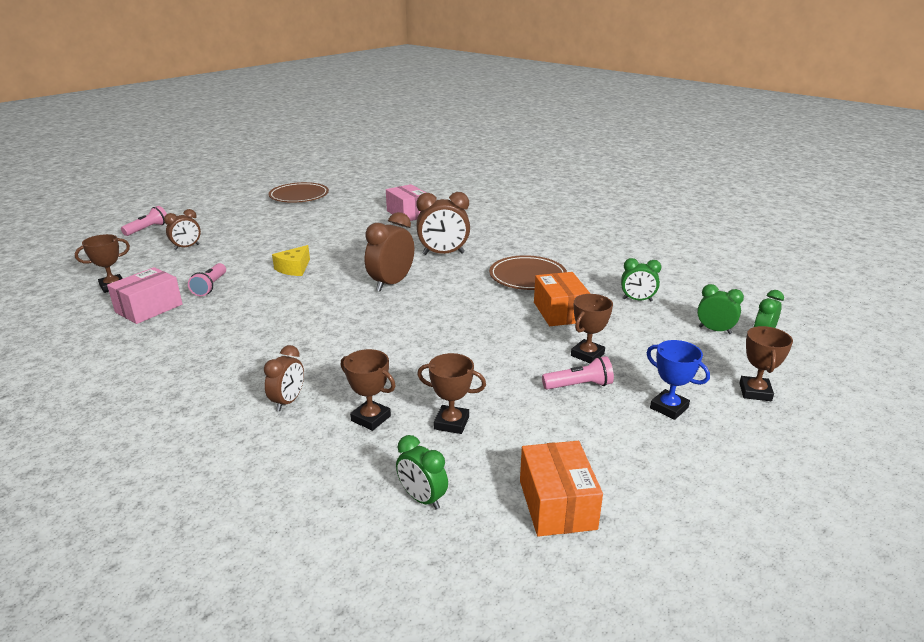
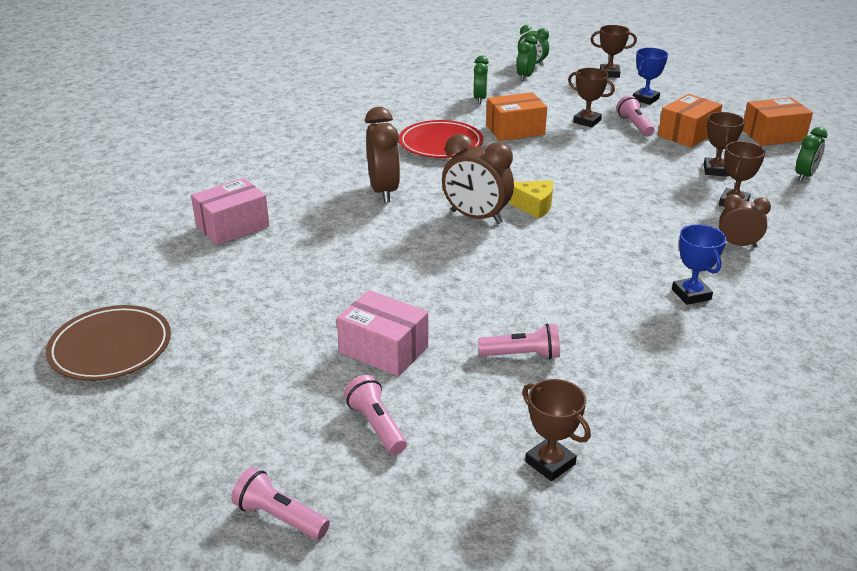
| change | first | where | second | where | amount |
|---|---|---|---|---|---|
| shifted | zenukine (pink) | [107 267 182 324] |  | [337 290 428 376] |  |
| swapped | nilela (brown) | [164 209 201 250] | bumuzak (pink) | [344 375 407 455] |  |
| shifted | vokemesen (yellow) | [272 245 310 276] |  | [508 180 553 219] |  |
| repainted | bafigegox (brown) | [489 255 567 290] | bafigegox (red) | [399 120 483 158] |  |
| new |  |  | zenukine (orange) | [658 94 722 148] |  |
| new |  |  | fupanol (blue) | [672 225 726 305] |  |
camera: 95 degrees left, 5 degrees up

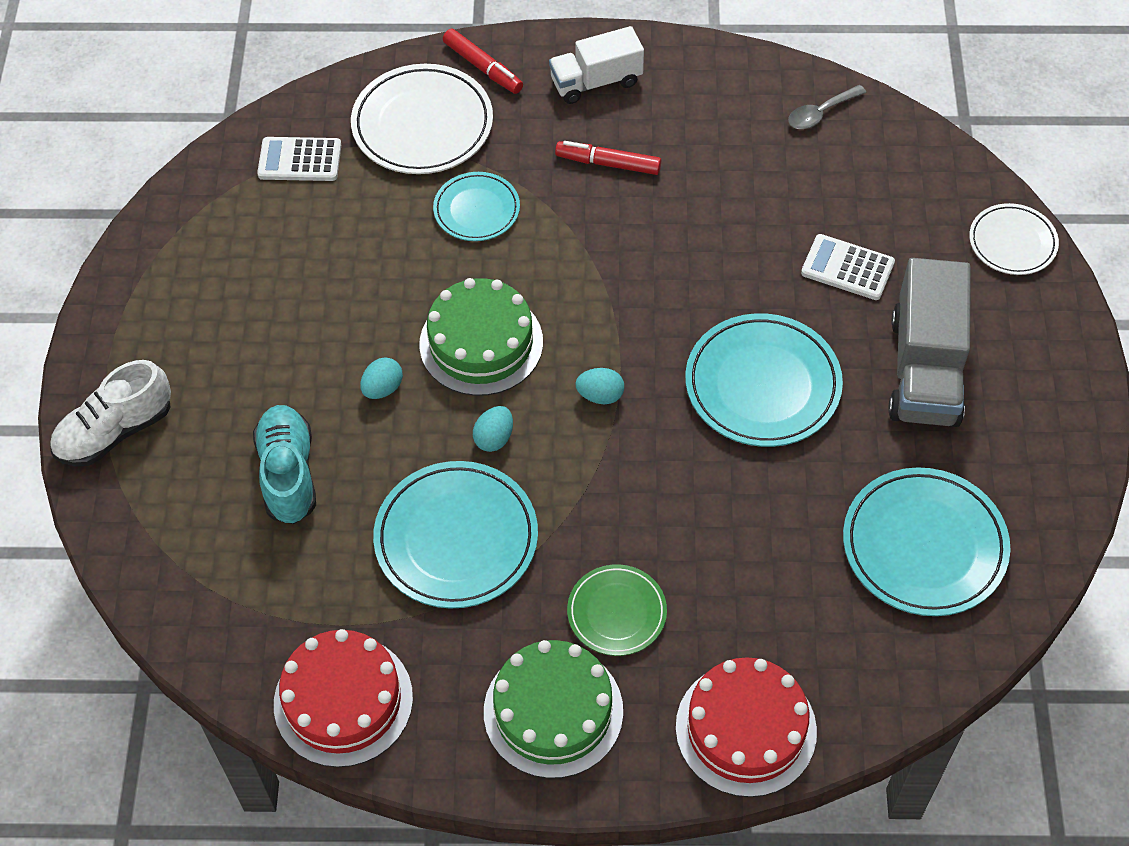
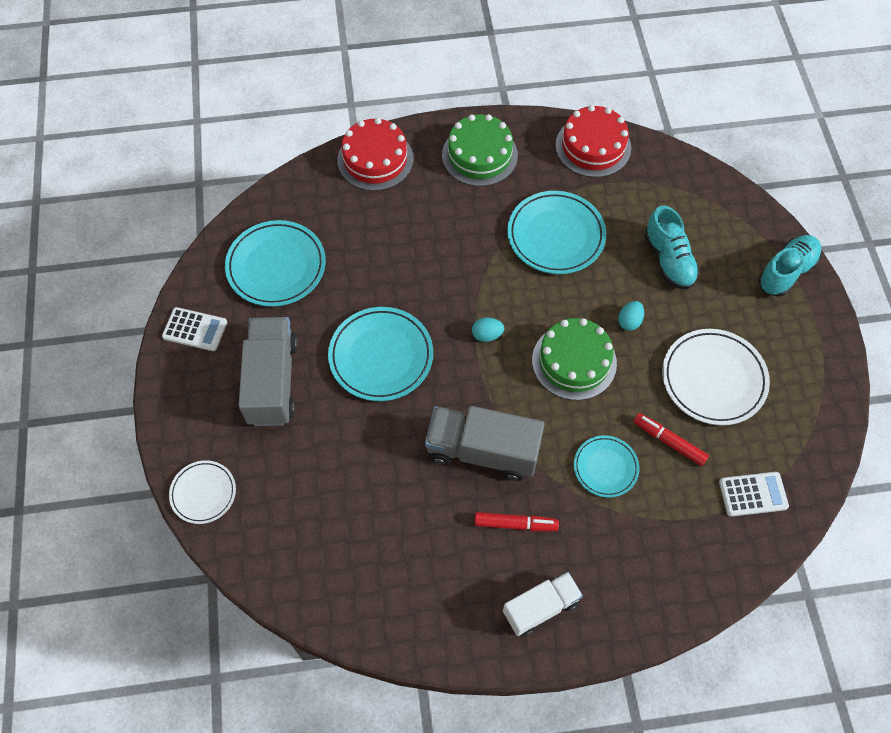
| change | first | where | second | where | amount |
|---|---|---|---|---|---|
| repainted | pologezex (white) | [50 360 171 467] | pologezex (turquoise) | [759 235 822 297] |  |
| shifted | bafigegox (white) | [351 64 493 174] |  | [662 329 770 425] |  |
| shifted | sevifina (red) | [443 29 523 94] |  | [633 413 709 466] |  |
| gone | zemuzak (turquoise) | [473 406 513 452] |  |  |  |
| gone | bafigegox (green) | [567 564 667 656] |  |  |  |
| gone | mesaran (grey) | [788 85 866 129] |  |  |  |
| shifted | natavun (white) | [801 234 895 300] |  | [162 307 227 351] |  |
| new |  |  | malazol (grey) | [425 406 545 481] |  |
camera: 170 degrees right, 5 degrees up

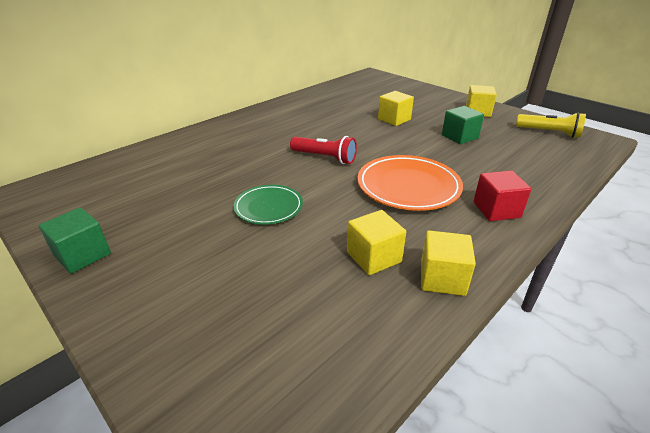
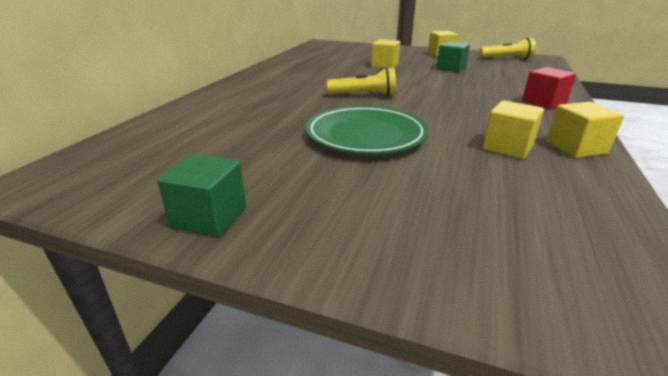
| change | first | where | second | where | amount |
|---|---|---|---|---|---|
| scaled | bafigegox (green) | [233 185 303 225] |  | [305 106 429 154] | x1.61 |
| repainted | bumuzak (red) | [290 136 357 164] | bumuzak (yellow) | [327 67 396 96] |  |
| gone | bafigegox (orange) | [357 155 463 211] |  |  |  |
camera: 25 degrees left, 5 degrees down

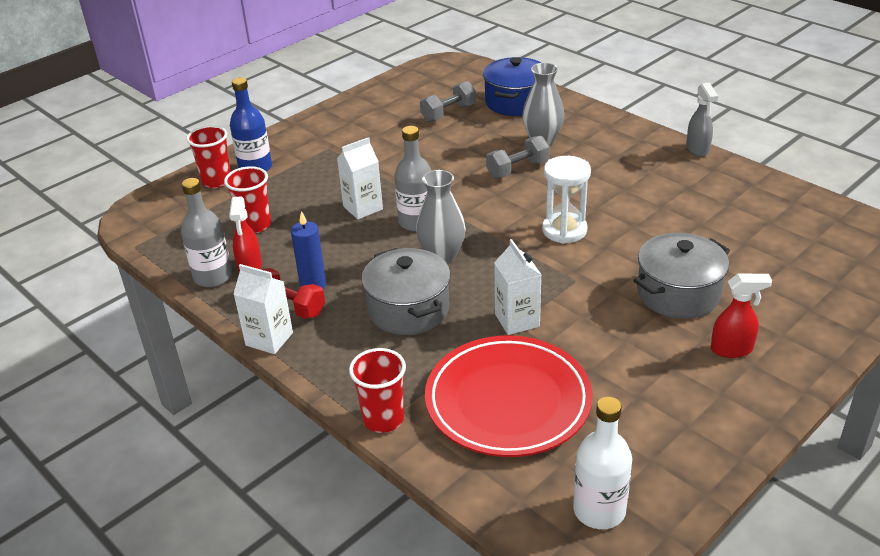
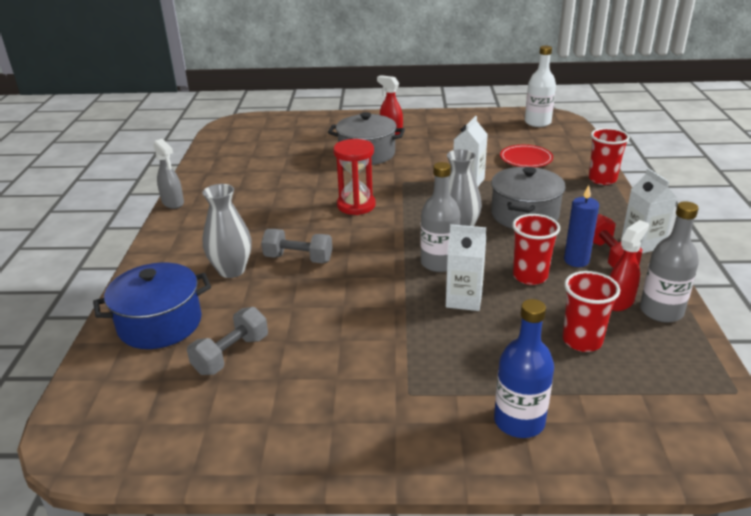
| change | first | where | second | where | amount |
|---|---|---|---|---|---|
| shifted | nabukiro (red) | [186 125 231 188] |  | [512 214 560 285] |  |
| rotated | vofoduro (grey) | [420 81 476 122] |  | [187 307 268 375] | 60 degrees counterclockwise |
| scaled | bafigegox (red) | [425 335 593 457] |  | [500 145 553 167] | x0.50 |
| repainted | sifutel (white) | [542 156 591 244] | sifutel (red) | [333 139 376 215] |  |
| rotated | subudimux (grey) | [686 82 718 157] |  | [153 139 184 209] | 105 degrees clockwise |
camera: 135 degrees left, 5 degrees down

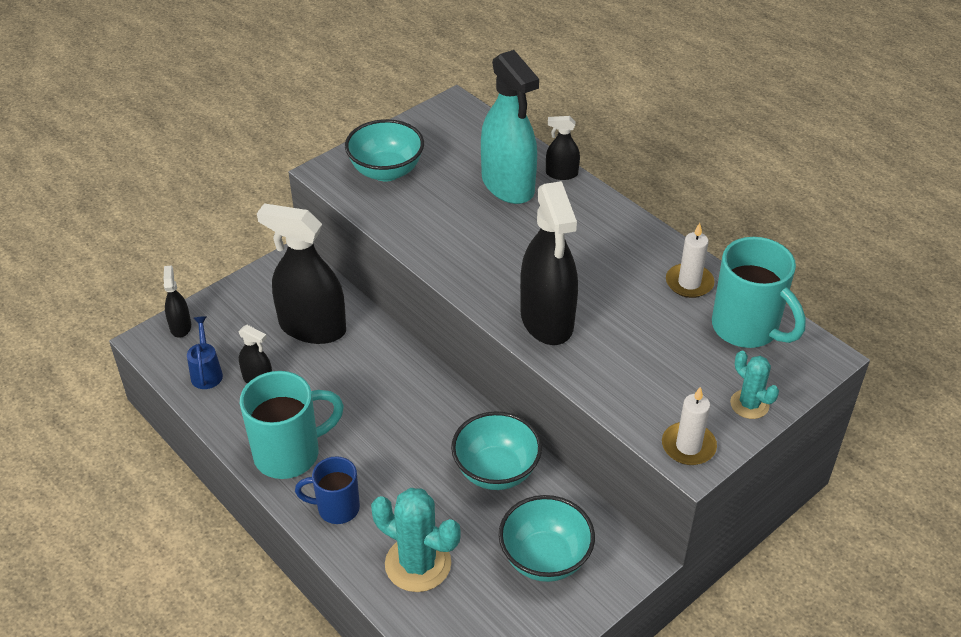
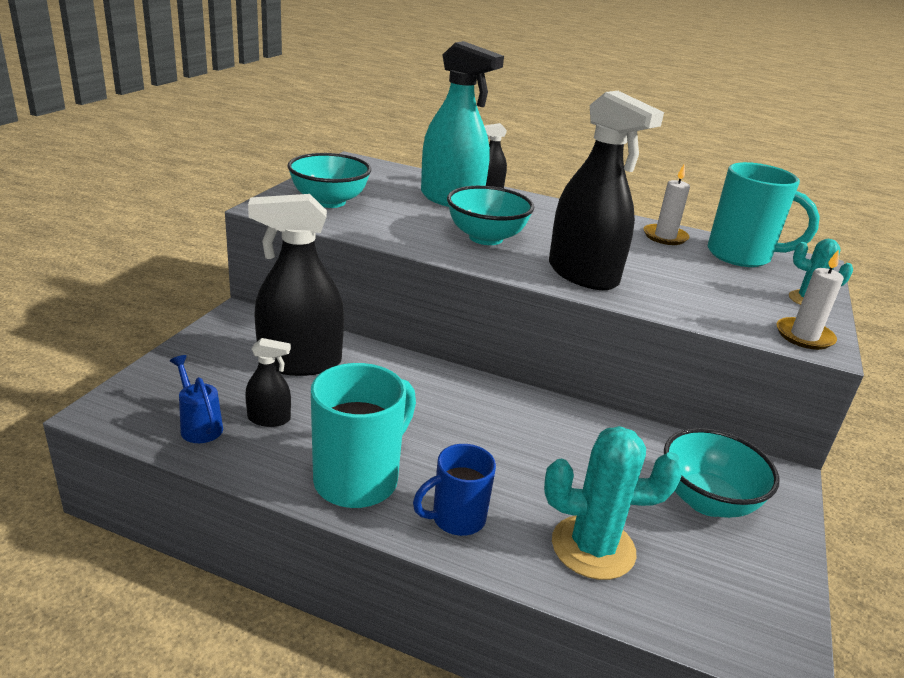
| change | first | where | second | where | amount |
|---|---|---|---|---|---|
| gone | subudimux (black) | [164 265 191 338] |  |  |  |
| shifted | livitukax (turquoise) | [451 411 542 490] |  | [447 186 534 245] |  |
camera: 30 degrees left, 15 degrees down

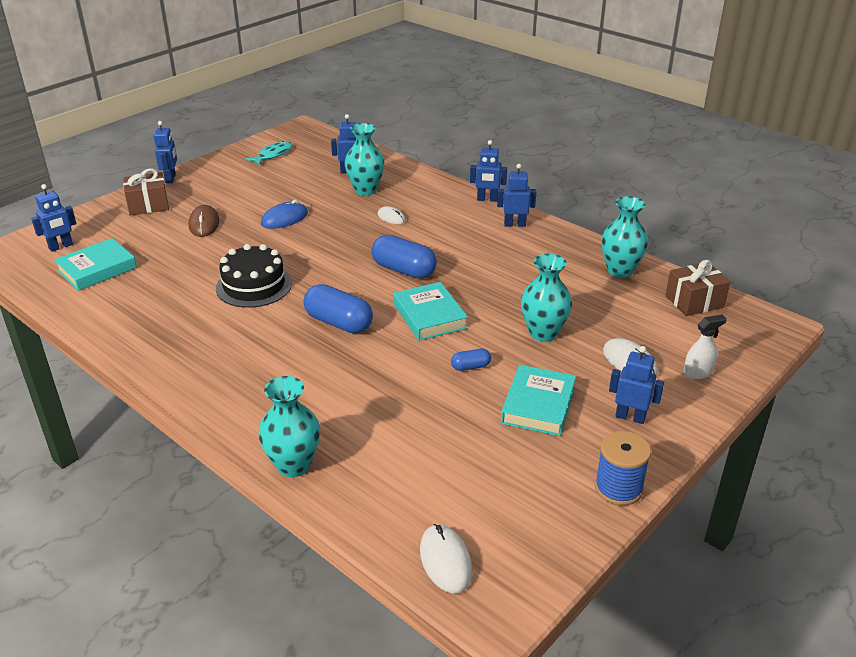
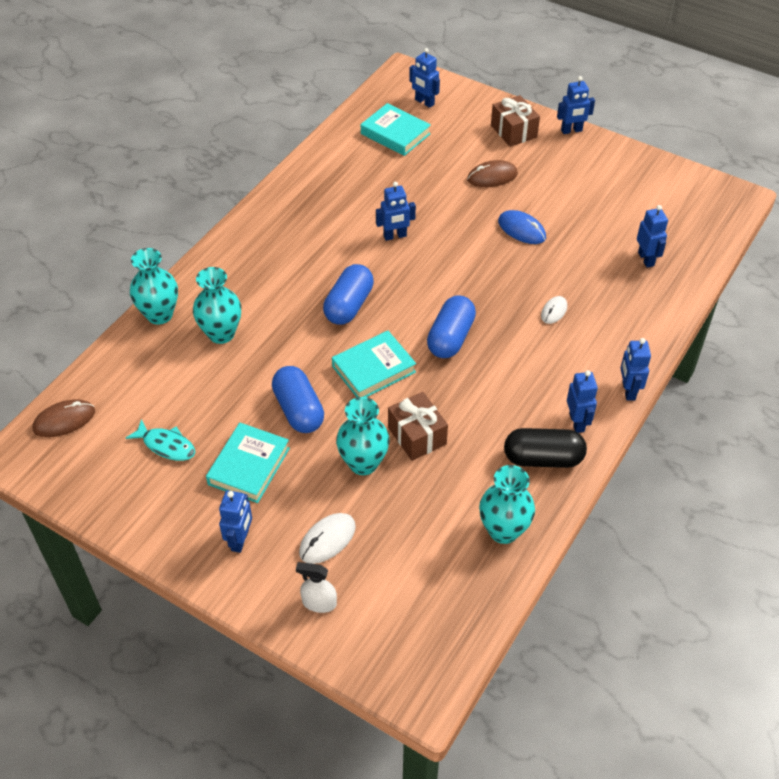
| change | first | where | second | where | amount |
|---|---|---|---|---|---|
| swapped | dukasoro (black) | [216 244 292 308] | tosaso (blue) | [376 182 416 241] |  |
| shifted | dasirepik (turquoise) | [246 141 292 165] |  | [126 419 195 461] |  |
| shifted | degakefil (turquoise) | [344 123 385 195] |  | [193 267 241 344] |  |
| repainted | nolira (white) | [420 524 472 593] | nolira (brown) | [33 399 95 437] |  |
| scaled | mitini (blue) | [451 349 491 371] |  | [272 366 324 433] | x2.01 |
| rotated | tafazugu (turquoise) | [501 365 576 436] |  | [206 423 290 503] | 75 degrees counterclockwise |
| gone | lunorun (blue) | [595 431 651 506] |  |  |  |
| shifted | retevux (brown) | [665 260 730 316] |  | [388 392 448 461] |  |
| rotated | subudimux (white) | [683 315 727 379] |  | [296 562 337 613] | 135 degrees clockwise |
| new |  |  | mitini (black) | [504 428 587 468] |  |
camera: 80 degrees right, 15 degrees up

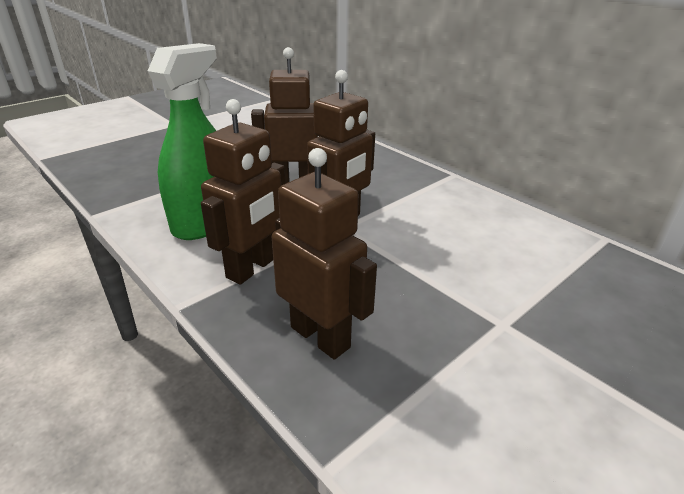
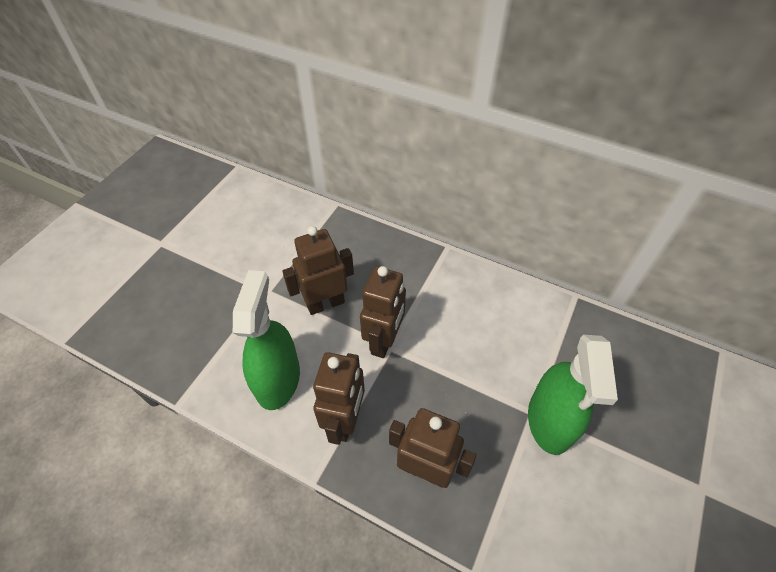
| change | first | where | second | where | amount |
|---|---|---|---|---|---|
| new |  |  | subudimux (green) | [528 335 618 455] |  |
camera: 20 degrees left, 20 degrees up

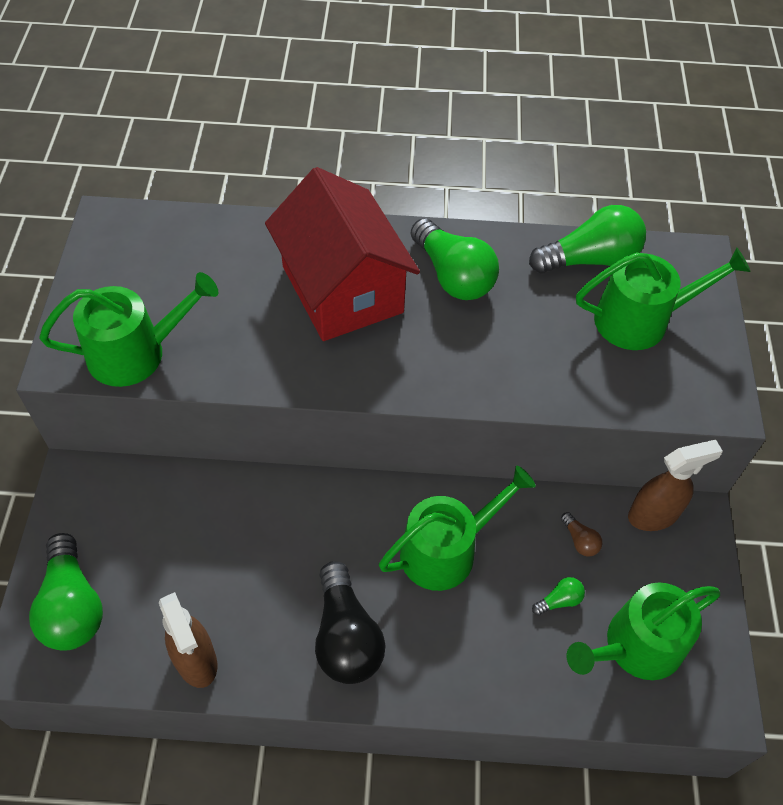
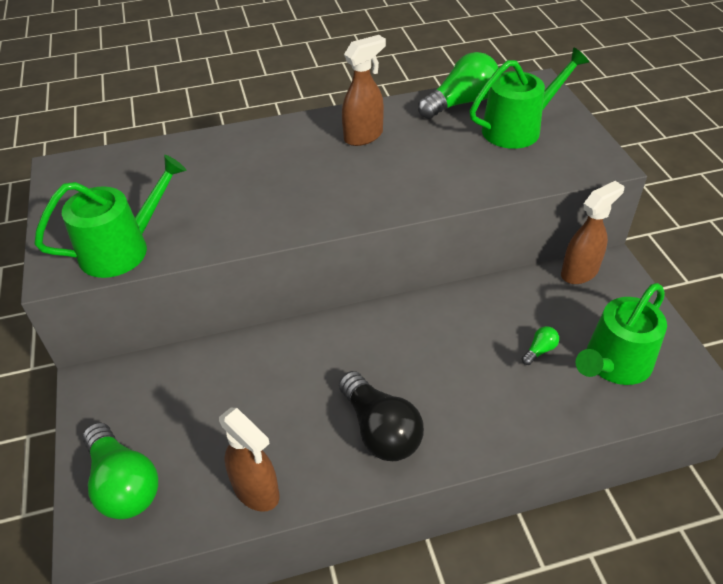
| change | first | where | second | where | amount |
|---|---|---|---|---|---|
| gone | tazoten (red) | [265 167 420 341] |  |  |  |
| gone | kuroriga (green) | [379 466 536 591] |  |  |  |
| swapped | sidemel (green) | [410 218 499 300] | subudimux (brown) | [342 35 386 146] |  |
| gone | sidemel (brown) | [561 512 602 557] |  |  |  |
camera: 15 degrees left, 10 degrees down

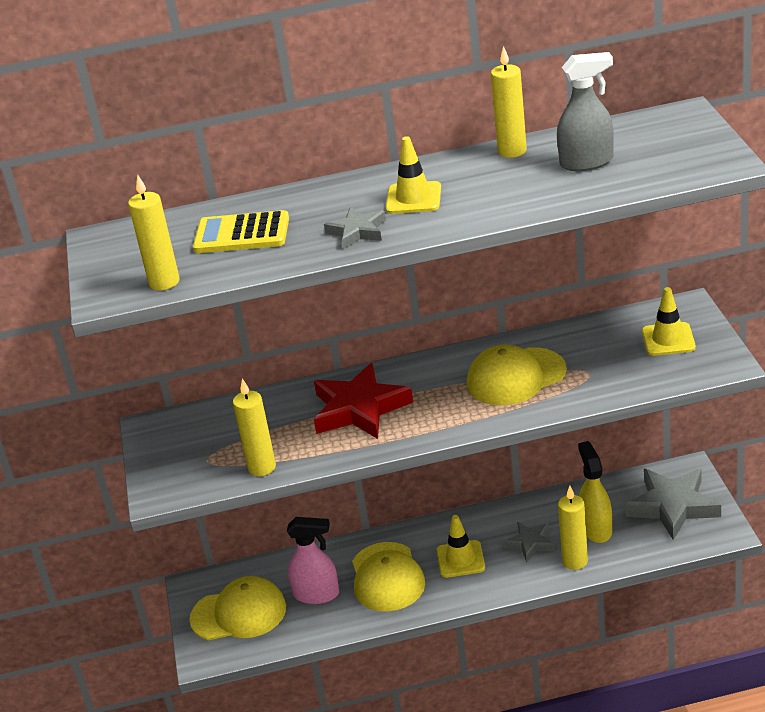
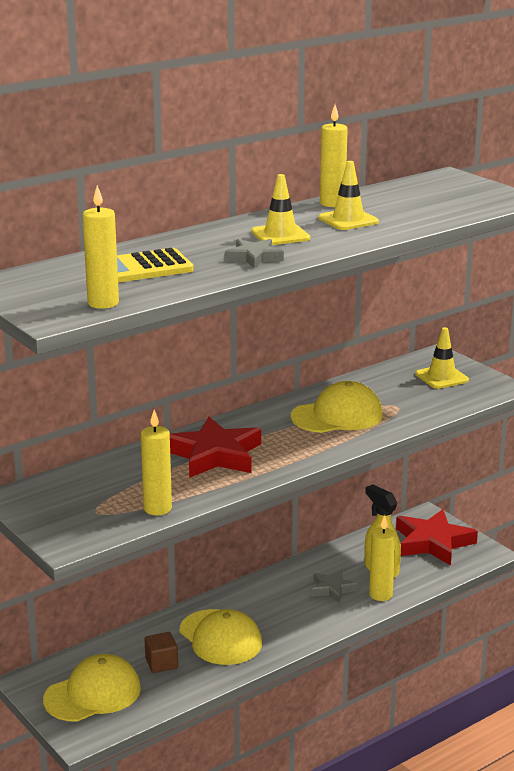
| change | first | where | second | where | amount |
|---|---|---|---|---|---|
| swapped | subudimux (pink) | [287 517 339 604] | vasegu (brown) | [145 632 178 673] |  |
| shifted | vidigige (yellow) | [436 515 485 578] |  | [318 161 379 230] |  |
| rotated | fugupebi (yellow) | [467 345 567 405] |  | [291 381 383 433] | 150 degrees counterclockwise |
| gone | subudimux (grey) | [557 52 614 171] |  |  |  |
| repainted | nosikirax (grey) | [625 469 721 540] | nosikirax (red) | [396 509 478 566] |  |
camera: 30 degrees left, 10 degrees down

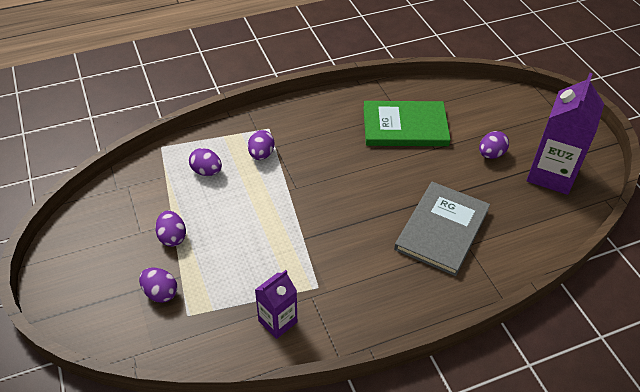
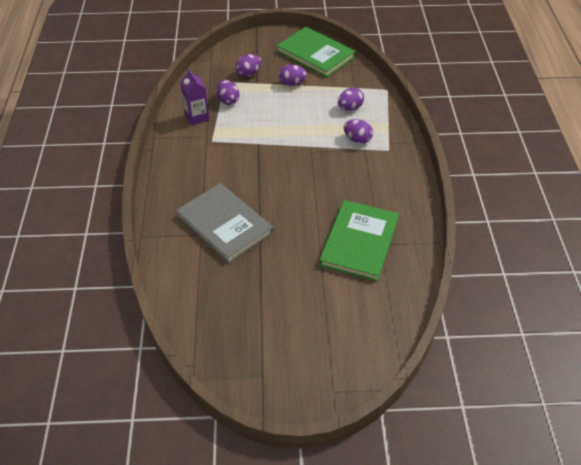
| change | first | where | second | where | amount |
|---|---|---|---|---|---|
| shifted | zemuzak (purple) | [479 131 509 159] |  | [217 80 239 105] |  |
| gone | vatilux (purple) | [527 73 604 195] |  |  |  |
| new |  |  | tafazugu (green) | [277 27 356 77] |  |
camera: 110 degrees right, 0 degrees up

